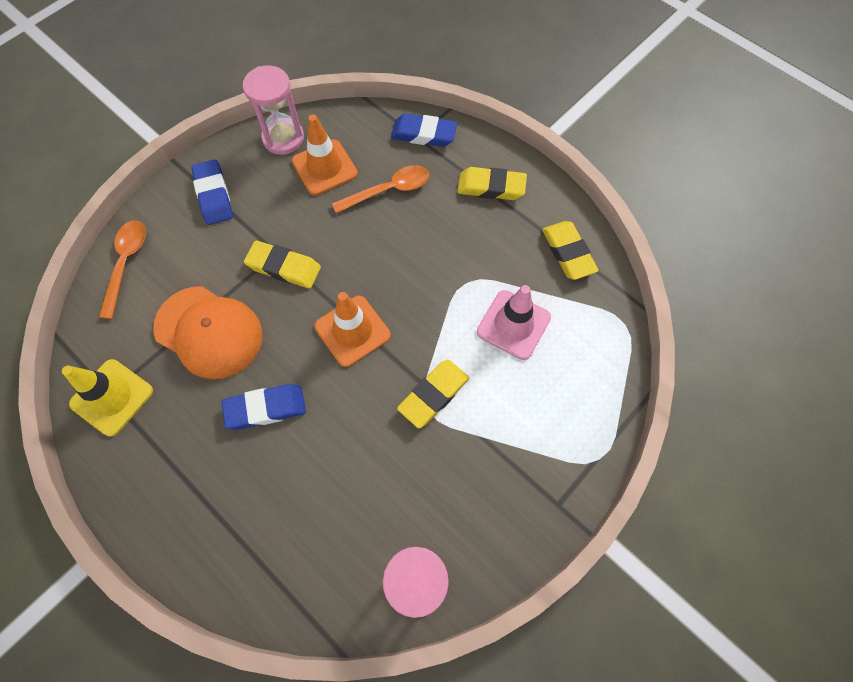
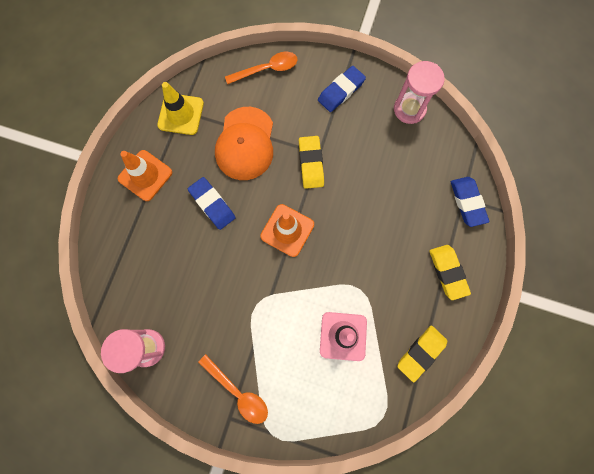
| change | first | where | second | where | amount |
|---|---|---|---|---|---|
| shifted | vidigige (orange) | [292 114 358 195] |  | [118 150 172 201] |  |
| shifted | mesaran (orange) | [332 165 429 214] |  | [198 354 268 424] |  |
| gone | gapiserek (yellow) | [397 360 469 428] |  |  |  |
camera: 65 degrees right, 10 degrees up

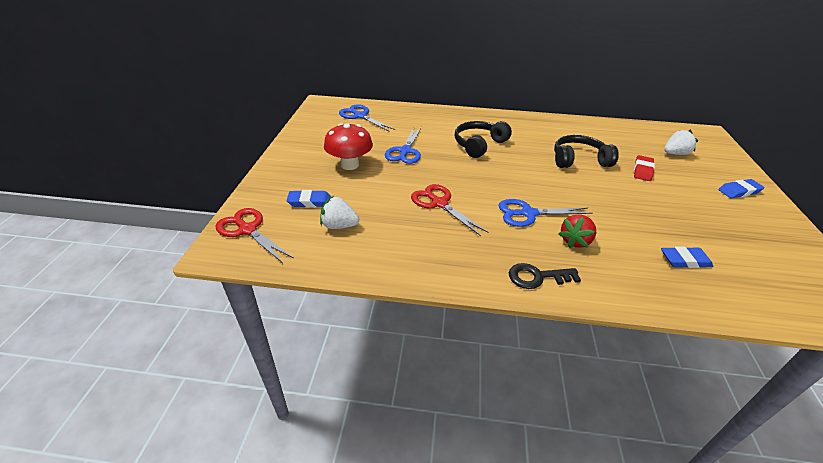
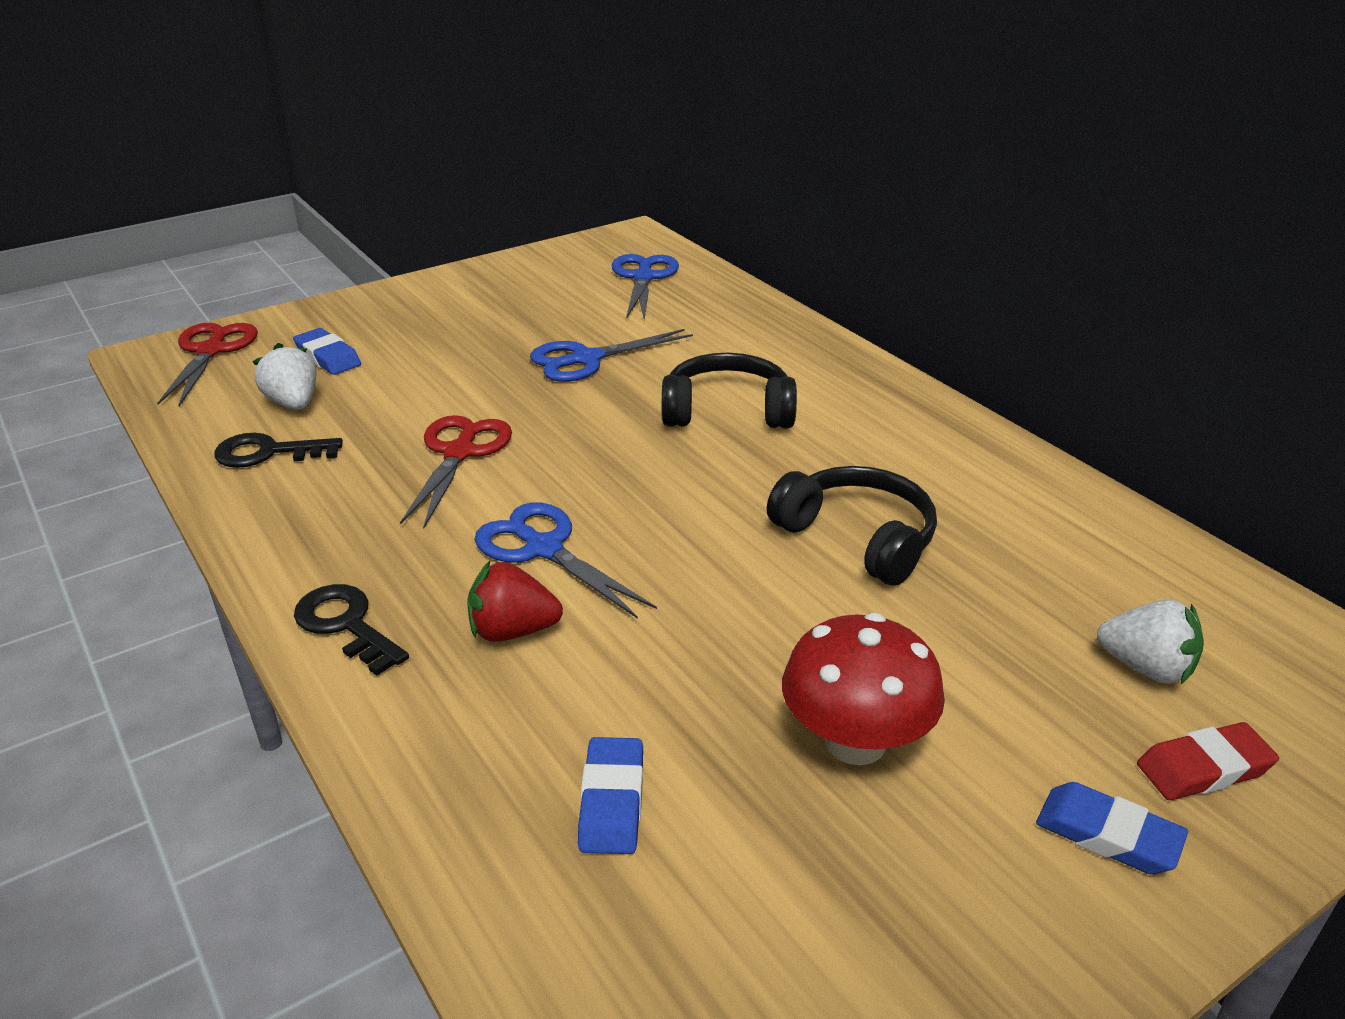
| change | first | where | second | where | amount |
|---|---|---|---|---|---|
| shifted | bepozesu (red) | [324 123 373 170] |  | [782 613 945 765] |  |
| shifted | gapiserek (red) | [634 155 655 181] |  | [1137 722 1279 800] |  |
| rotated | gapiserek (blue) | [661 247 713 268] |  | [578 737 643 854] | 45 degrees clockwise |
| new |  |  | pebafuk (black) | [214 433 343 468] |  |
camera: 50 degrees right, 5 degrees down

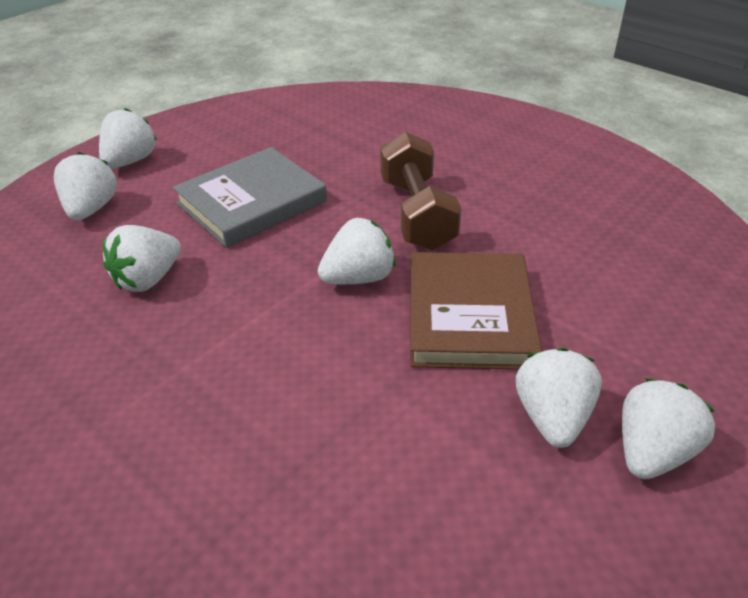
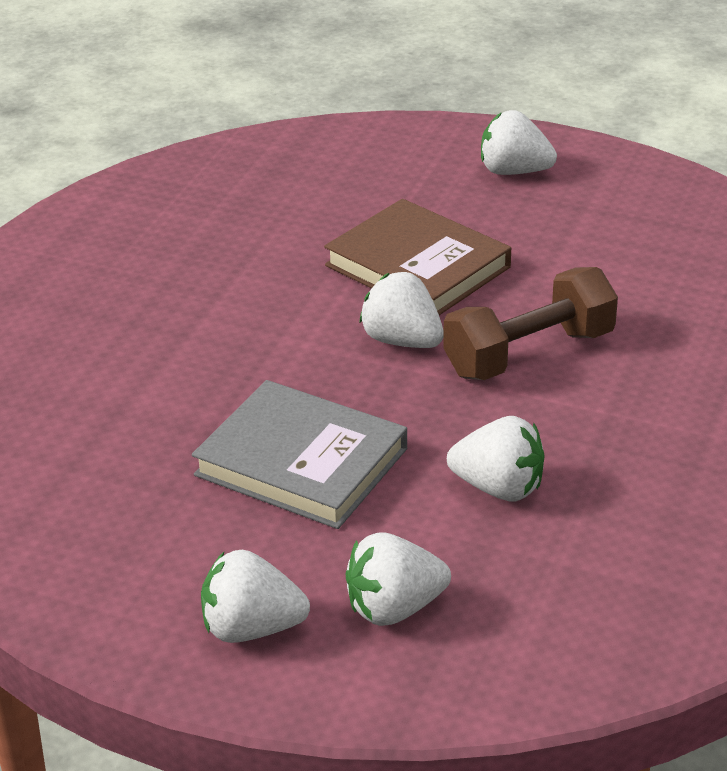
| change | first | where | second | where | amount |
|---|---|---|---|---|---|
| shifted | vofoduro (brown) | [380 132 461 251] |  | [443 267 618 380] |  |
| rotated | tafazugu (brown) | [410 252 542 370] |  | [324 199 511 315] | 60 degrees clockwise |
| gone | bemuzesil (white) | [516 348 602 448] |  |  |  |
camera: 110 degrees left, 5 degrees down

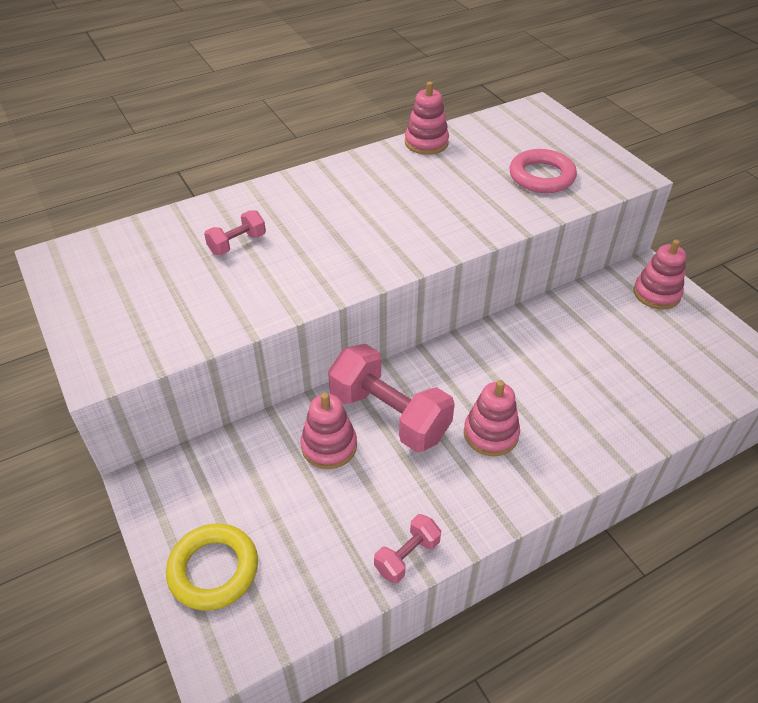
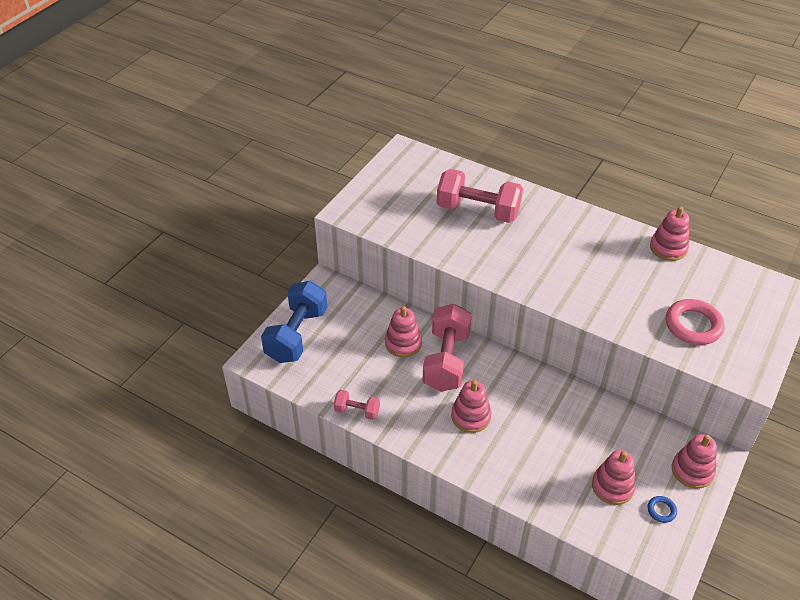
| change | first | where | second | where | amount |
|---|---|---|---|---|---|
| swapped | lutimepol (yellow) | [166 523 258 611] | vofoduro (blue) | [261 281 327 363] |  |
| scaled | vofoduro (pink) | [204 210 266 255] |  | [437 169 523 223] | x2.04 |
| new |  |  | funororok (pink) | [592 450 636 505] |  |
| new |  |  | lutimepol (blue) | [647 496 677 523] |  |
camera: 60 degrees right, 0 degrees up

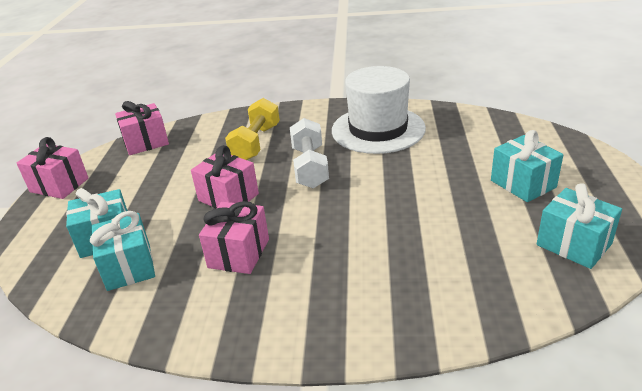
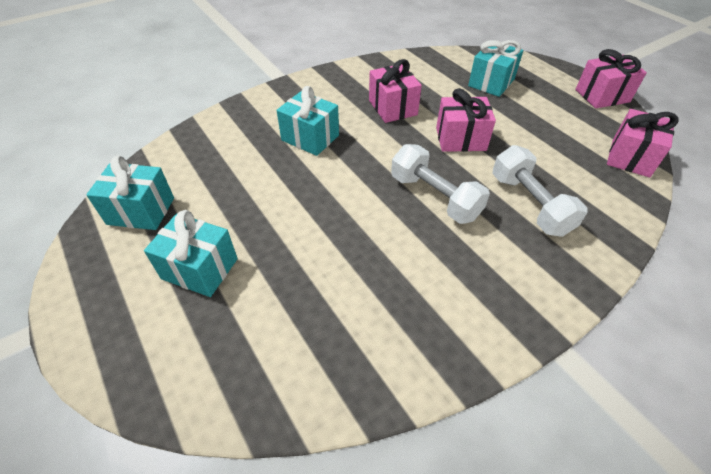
| change | first | where | second | where | amount |
|---|---|---|---|---|---|
| shifted | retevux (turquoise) | [90 211 155 291] |  | [277 86 339 156] |  |
| repainted | vofoduro (yellow) | [225 98 280 160] | vofoduro (white) | [493 145 587 237] |  |
| gone | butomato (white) | [332 66 426 154] |  |  |  |
camera: 140 degrees right, 15 degrees up

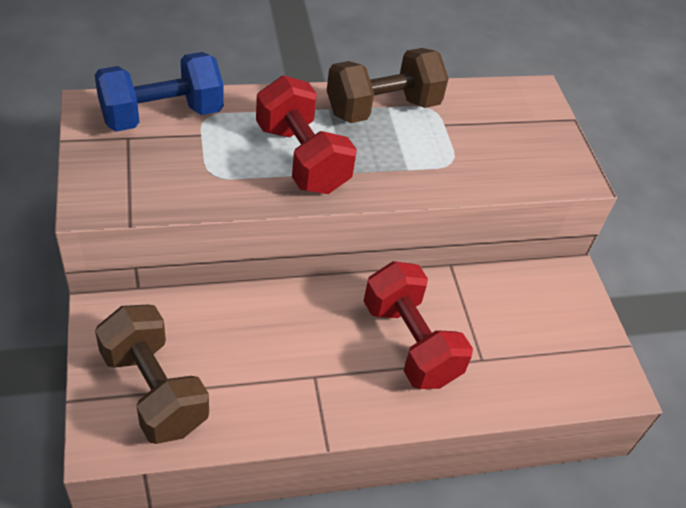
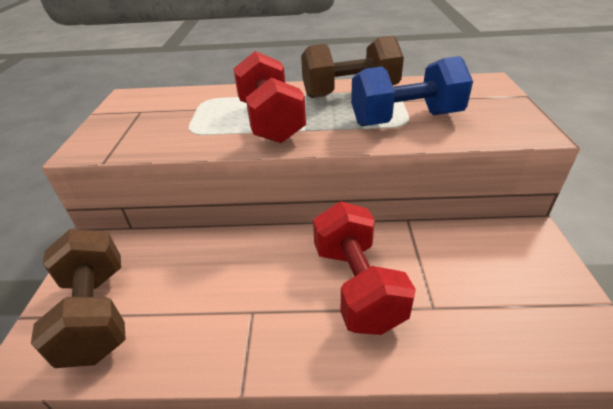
| change | first | where | second | where | amount |
|---|---|---|---|---|---|
| shifted | vofoduro (blue) | [95 52 224 132] |  | [351 56 473 126] |  |
camera: 20 degrees right, 10 degrees down

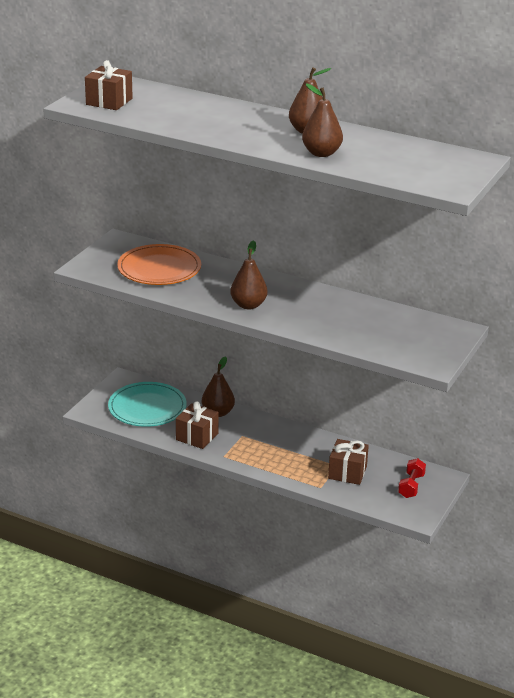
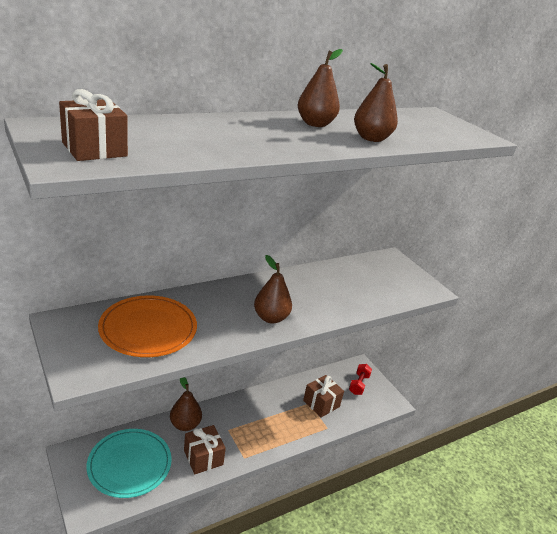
| change | first | where | second | where | amount |
|---|---|---|---|---|---|
| rotated | vofoduro (red) | [398 458 426 498] |  | [349 364 372 395] | 60 degrees clockwise |
camera: 60 degrees left, 0 degrees up

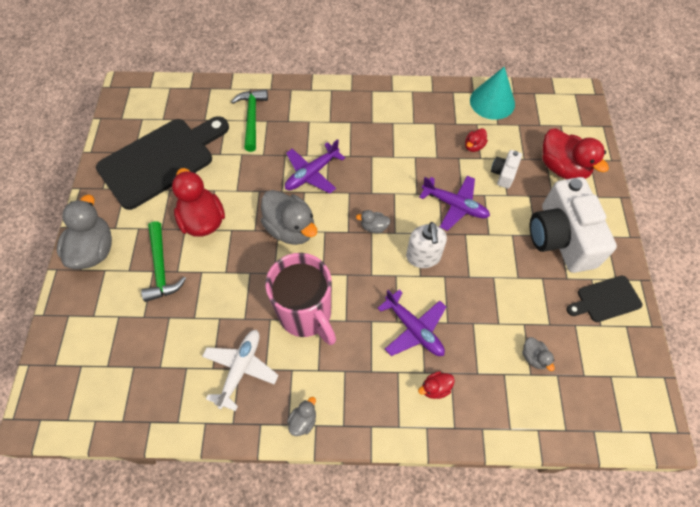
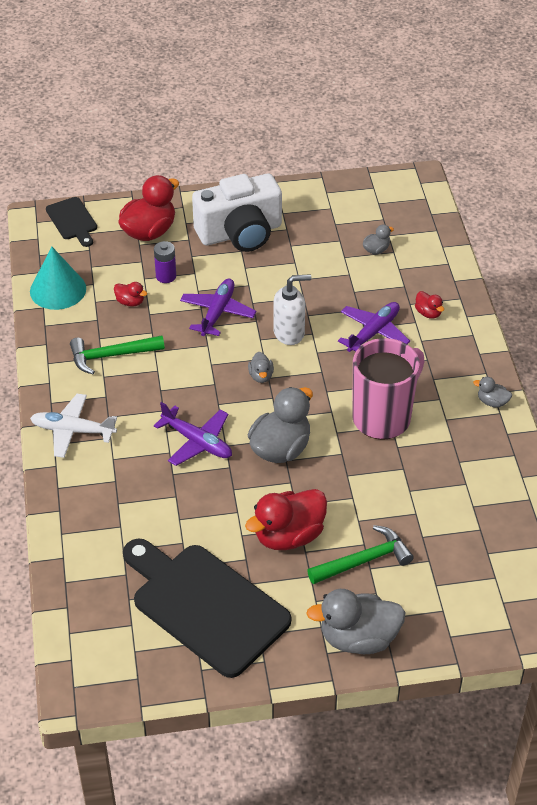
| change | first | where | second | where | amount |
|---|---|---|---|---|---|
| shifted | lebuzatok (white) | [202 330 279 411] |  | [30 394 117 458] |  |
| shifted | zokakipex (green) | [231 90 268 152] |  | [70 336 165 374] |  |
| swapped | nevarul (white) | [491 150 522 189] | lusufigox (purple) | [154 241 176 283] |  |
| shifted | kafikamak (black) | [567 275 642 322] |  | [46 197 97 247] |  |
camera: 100 degrees left, 15 degrees down

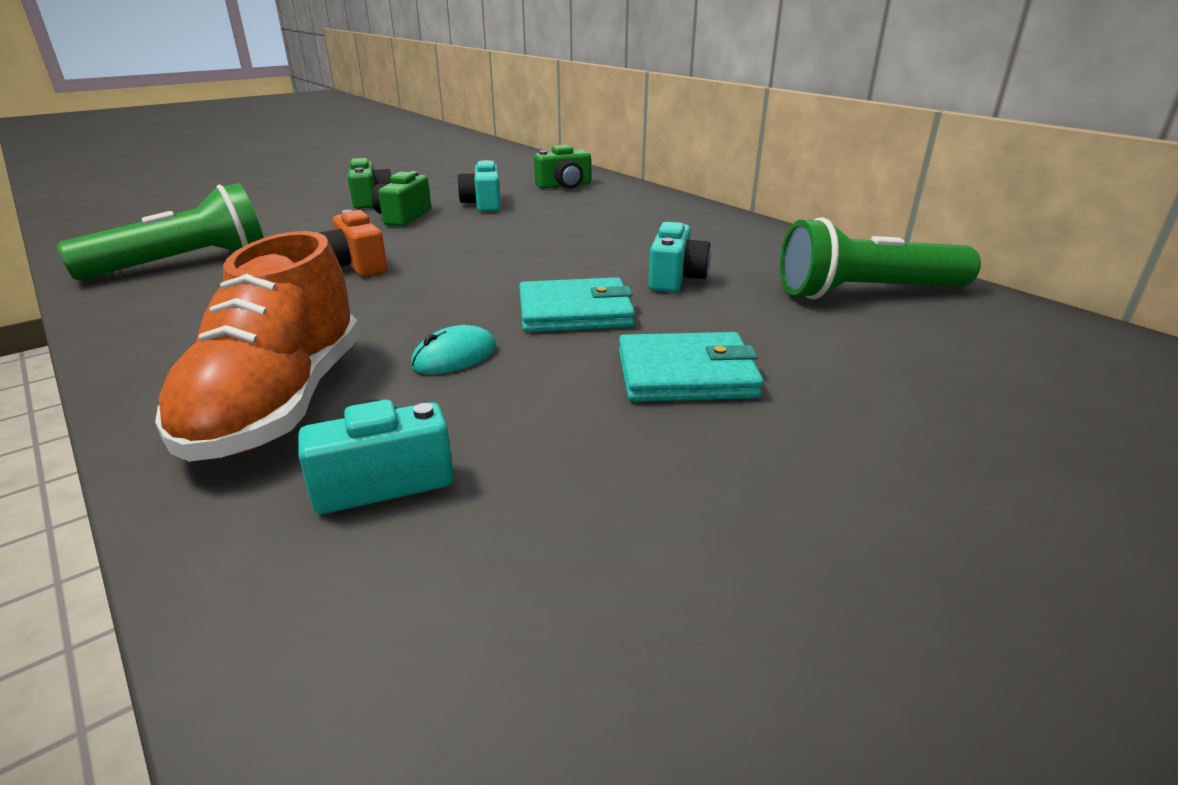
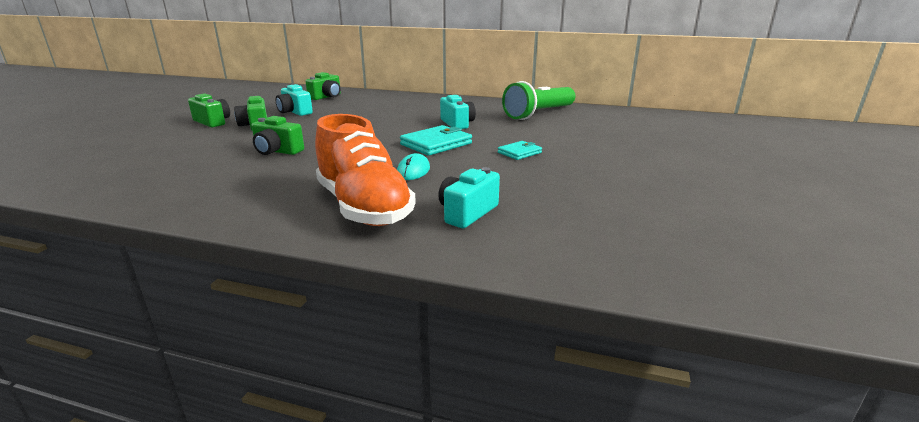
| change | first | where | second | where | amount |
|---|---|---|---|---|---|
| gone | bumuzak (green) | [57 183 264 280] |  |  |  |
| repainted | nevarul (orange) | [320 210 387 277] | nevarul (green) | [252 116 304 155] |  |
| scaled | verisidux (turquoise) | [619 332 764 402] |  | [498 141 542 160] | x0.59 |
camera: 35 degrees left, 5 degrees down

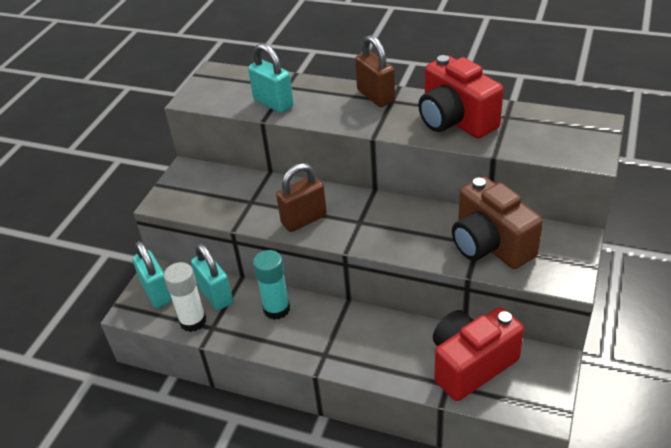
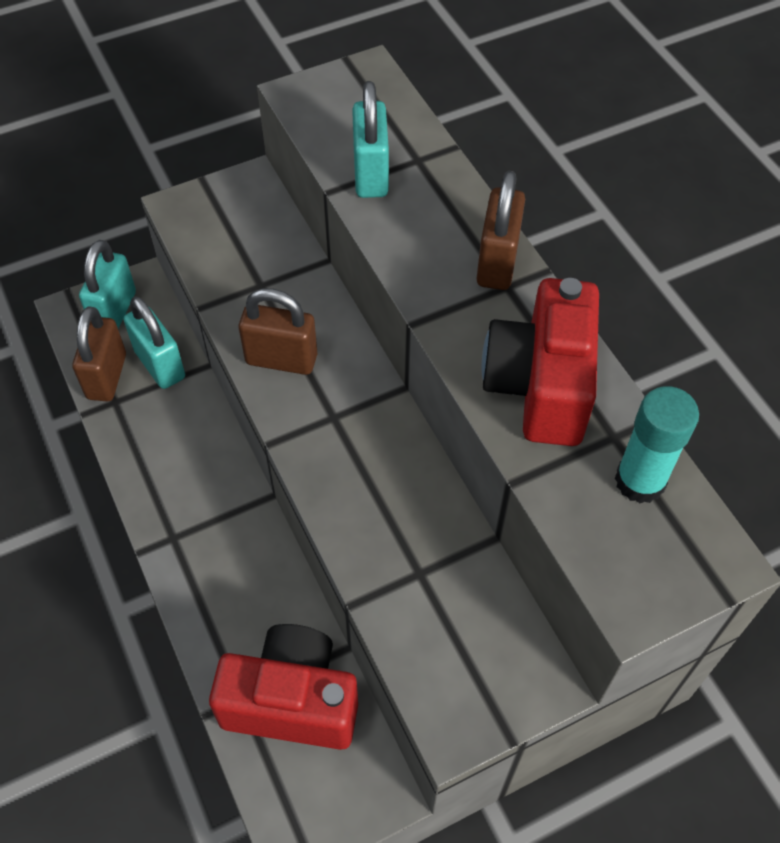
| change | first | where | second | where | amount |
|---|---|---|---|---|---|
| swapped | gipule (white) | [164 262 206 332] | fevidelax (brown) | [72 306 126 401] |  |
| rotated | fevidelax (turquoise) | [191 244 233 310] |  | [124 296 185 389] | 45 degrees counterclockwise |
| shifted | gipule (turquoise) | [253 250 290 320] |  | [615 386 699 503] |  |
| gone | nevarul (brown) | [452 176 543 269] |  |  |  |
camera: 40 degrees right, 15 degrees up

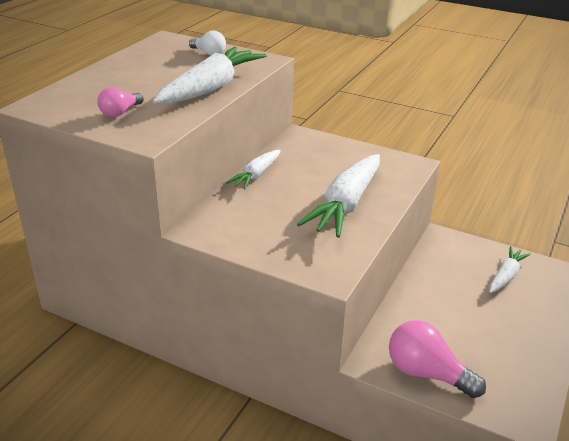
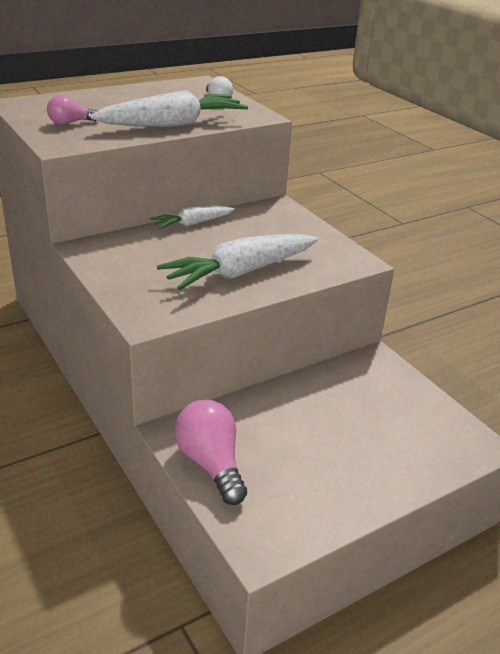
| change | first | where | second | where | amount |
|---|---|---|---|---|---|
| gone | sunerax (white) | [489 246 531 293] |  |  |  |
camera: 30 degrees right, 0 degrees up

